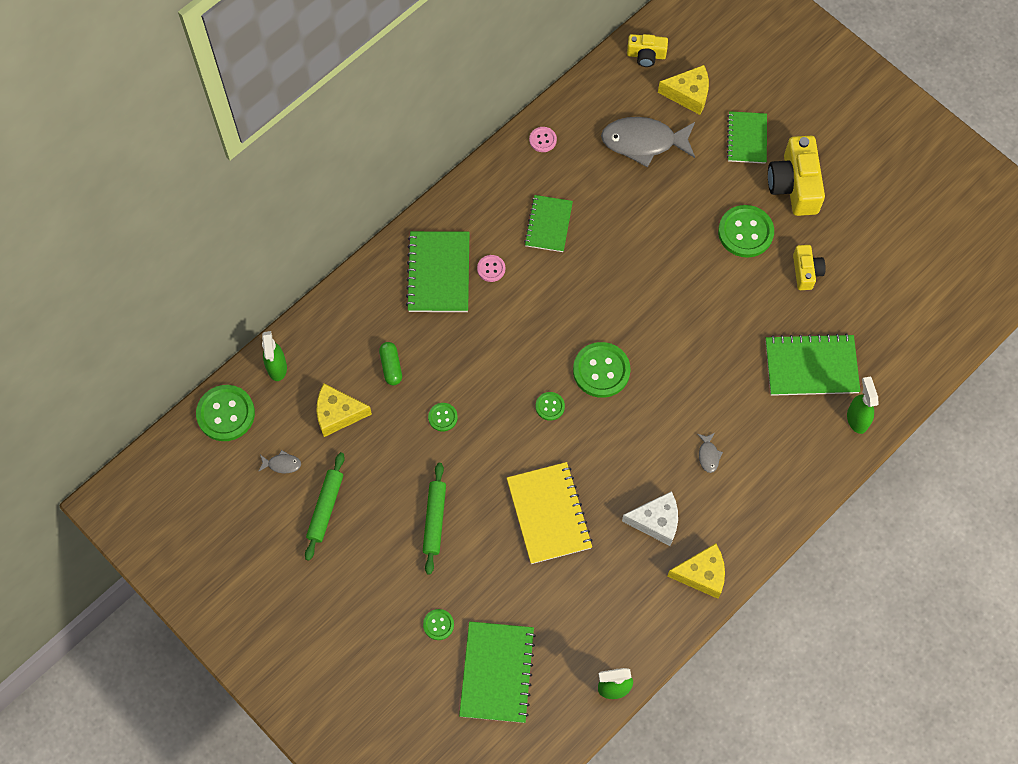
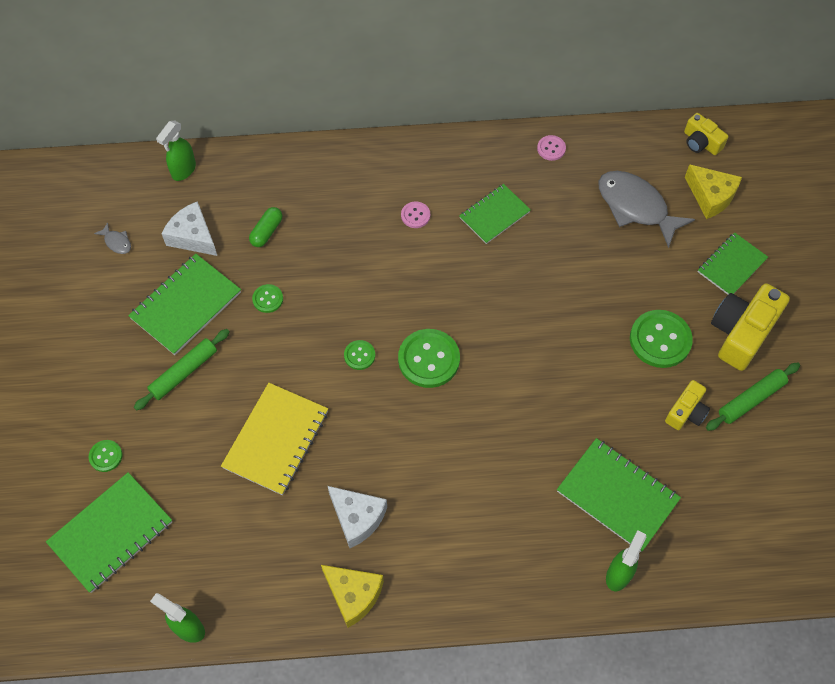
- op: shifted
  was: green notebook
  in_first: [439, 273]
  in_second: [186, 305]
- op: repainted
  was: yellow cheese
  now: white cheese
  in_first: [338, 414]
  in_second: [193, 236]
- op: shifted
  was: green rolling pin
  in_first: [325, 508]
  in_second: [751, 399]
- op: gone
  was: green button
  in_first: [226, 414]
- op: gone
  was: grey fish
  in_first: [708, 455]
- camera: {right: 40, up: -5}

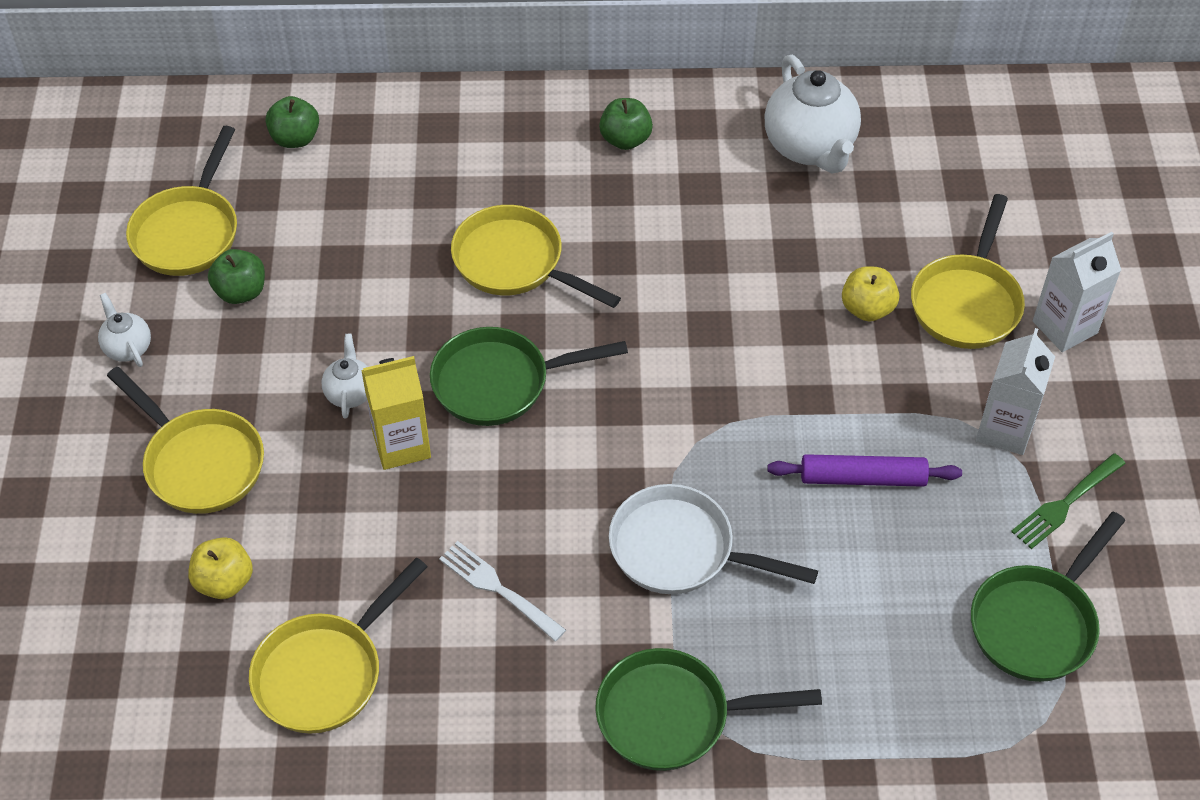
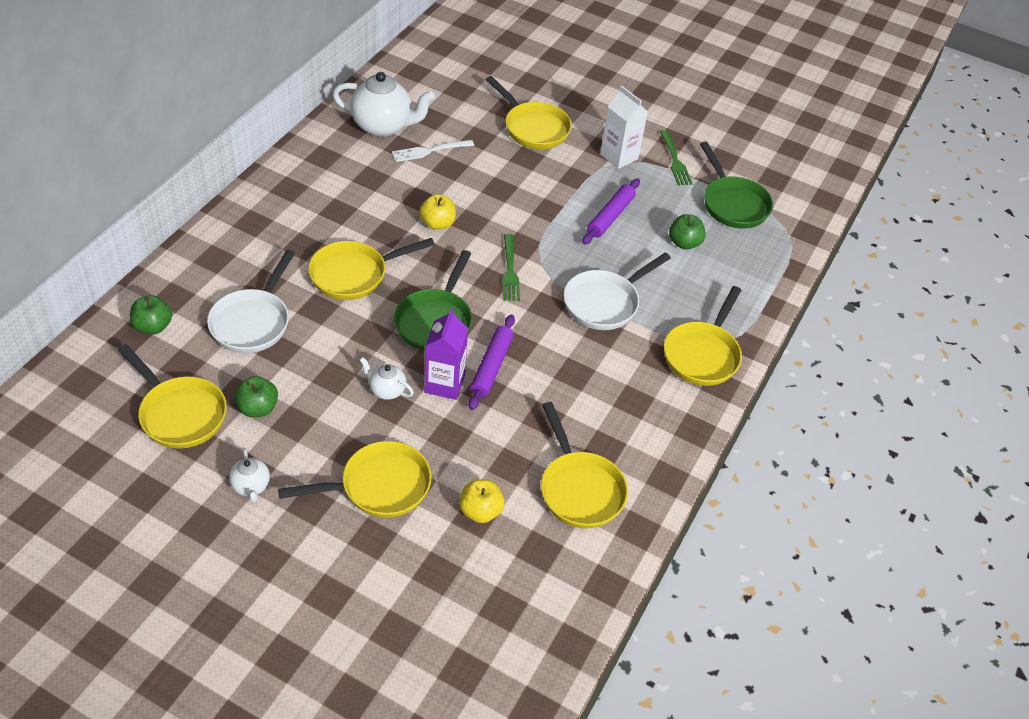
- op: new
  now: white pan
  in_second: [253, 322]
- op: rotated
  was: white teapot
  in_first: [128, 348]
  in_second: [251, 486]
  clockwise: -105
- op: shifted
  was: white fork
  in_first: [499, 589]
  in_second: [430, 151]
- op: shifted
  was: yellow apple
  in_first: [867, 309]
  in_second: [437, 224]
- op: repainted
  was: yellow carton
  now: purple carton
  in_first: [401, 445]
  in_second: [444, 384]
- op: new
  now: purple rolling pin
  in_second: [491, 367]
- op: new
  now: green fork
  in_second: [509, 270]
- op: repainted
  was: green pan
  now: yellow pan
  in_first: [673, 716]
  in_second: [703, 354]
- op: shifted
  was: green apple
  in_first: [625, 139]
  in_second: [684, 243]
- op: gone
  was: white carton
  in_first: [1064, 327]
- camera: {right: -65, up: -5}

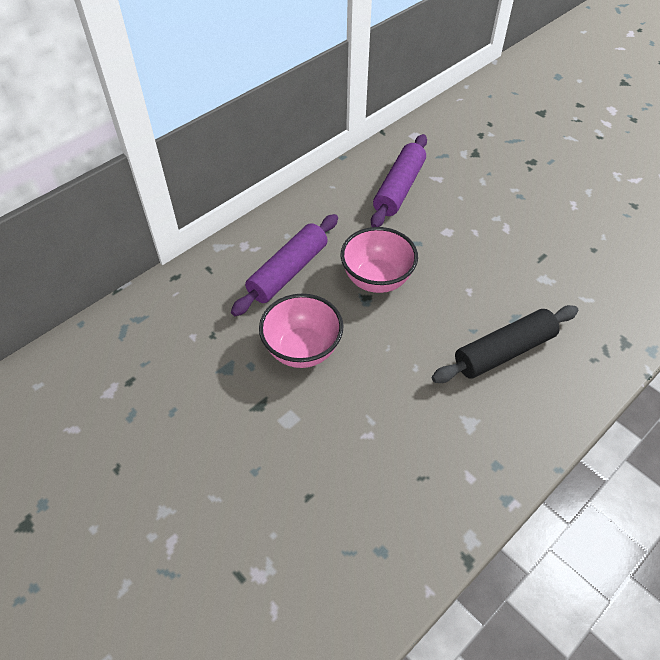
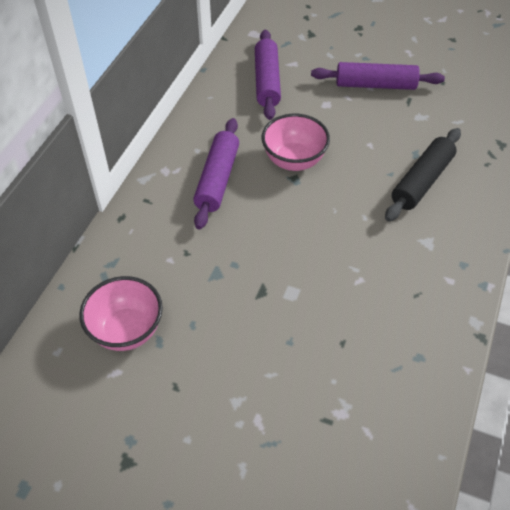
- op: shifted
  was: pink bowl
  in_first: [302, 350]
  in_second: [127, 330]
- op: new
  now: purple rolling pin
  in_second: [375, 85]
- camera: {right: -25, up: 0}

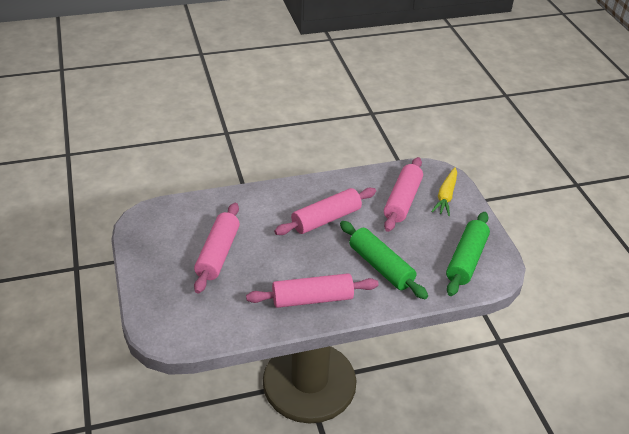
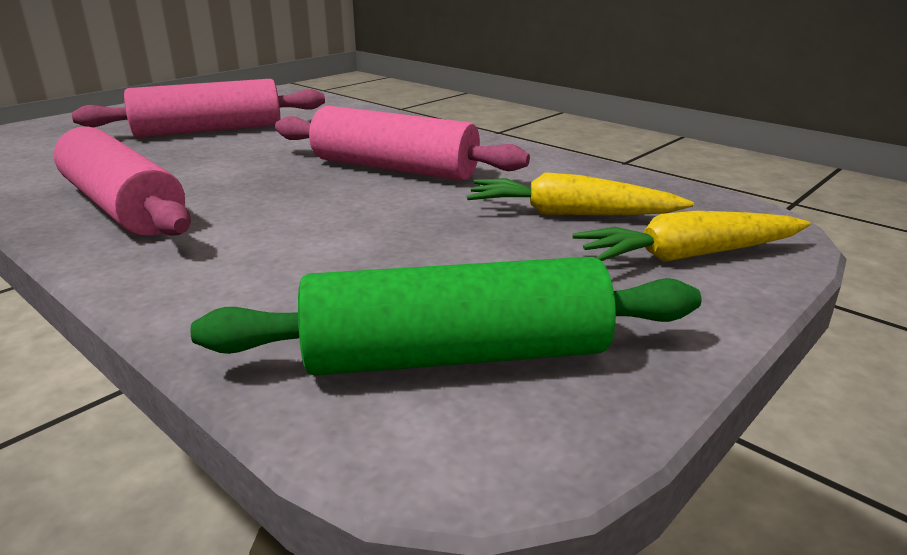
- op: swapped
  was: pink rolling pin
  now: yellow carrot
  in_first: [402, 201]
  in_second: [571, 214]
- op: gone
  was: green rolling pin
  in_first: [381, 266]
- camera: {right: 60, up: -15}

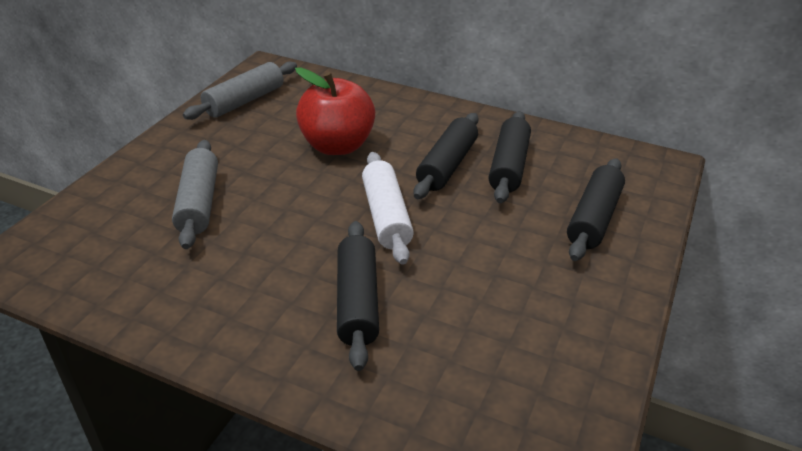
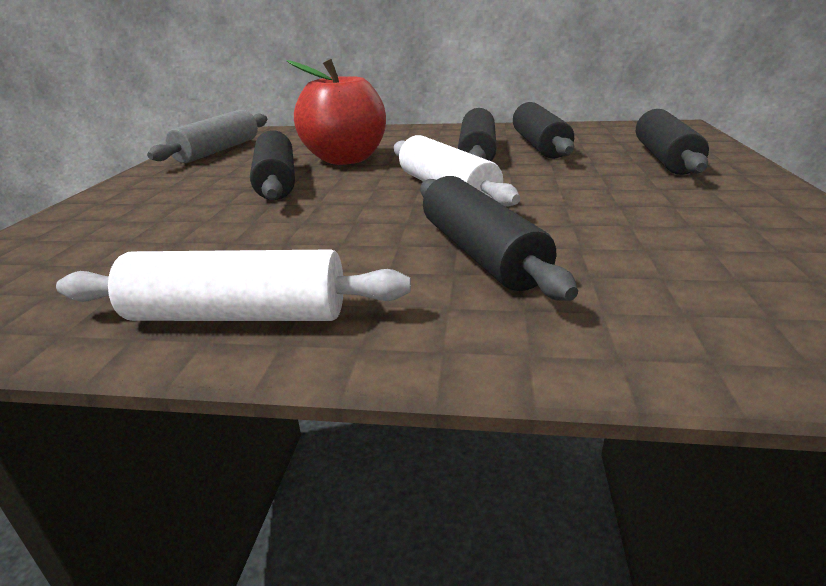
- op: new
  now: white rolling pin
  in_second: [238, 315]
- op: new
  now: black rolling pin
  in_second: [276, 181]
- op: gone
  was: grey rolling pin
  in_first: [198, 203]
- camera: {right: -15, up: -10}

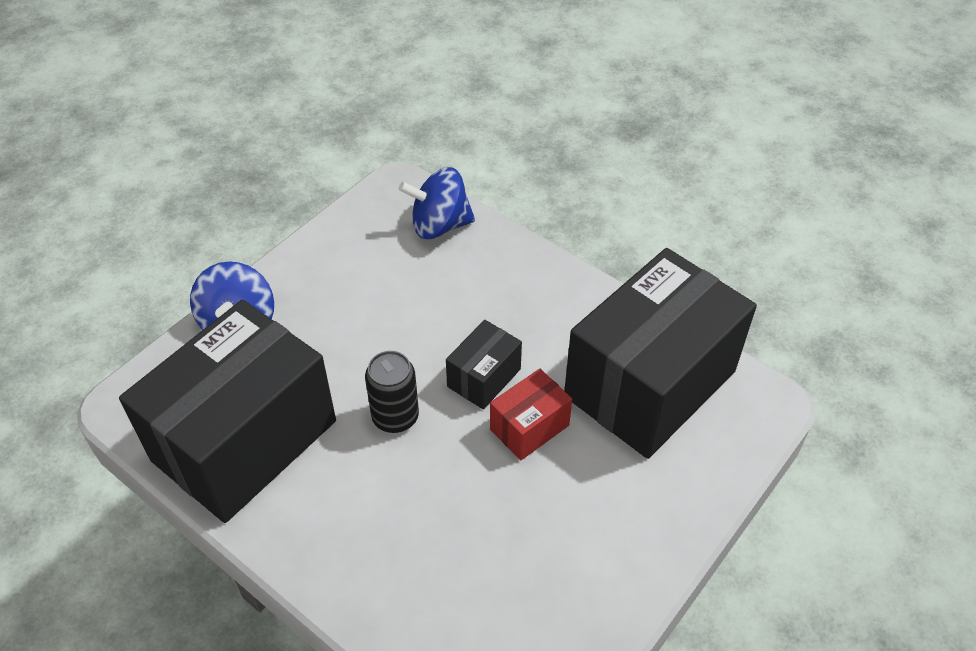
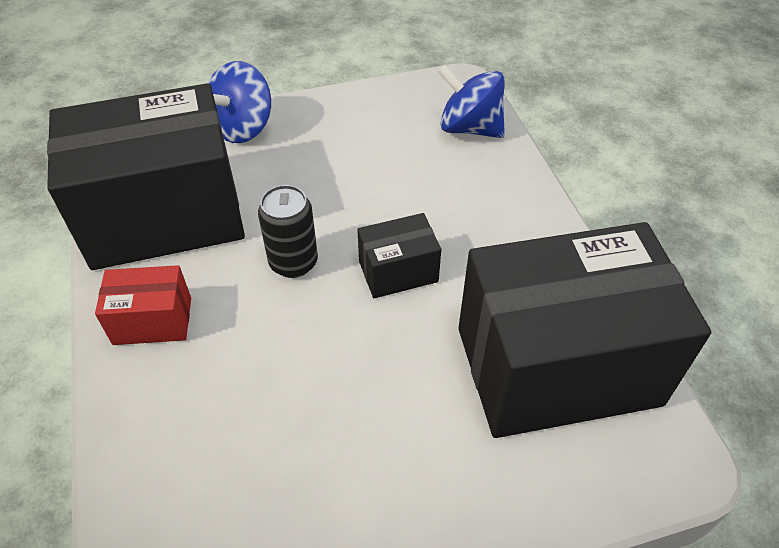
- op: shifted
  was: red box
  in_first: [529, 427]
  in_second: [153, 321]
- camera: {right: 35, up: 0}

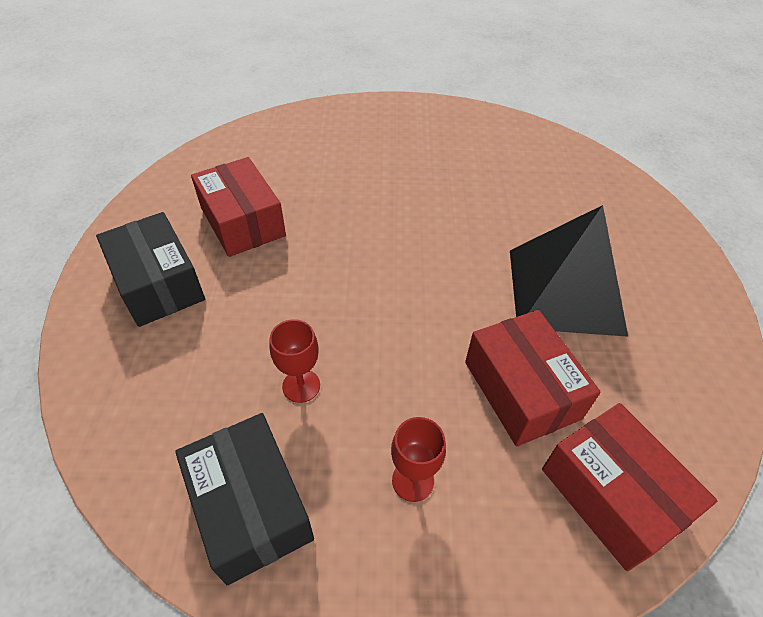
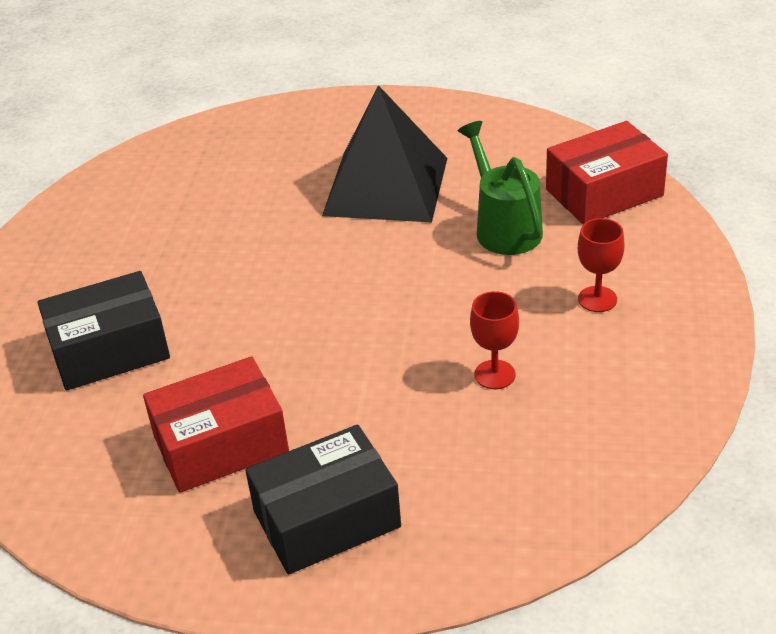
- op: shifted
  was: black box
  in_first: [251, 506]
  in_second: [109, 350]
- op: swapped
  was: red box
  now: green watering can
  in_first: [521, 390]
  in_second: [504, 227]
- camera: {right: -80, up: -10}

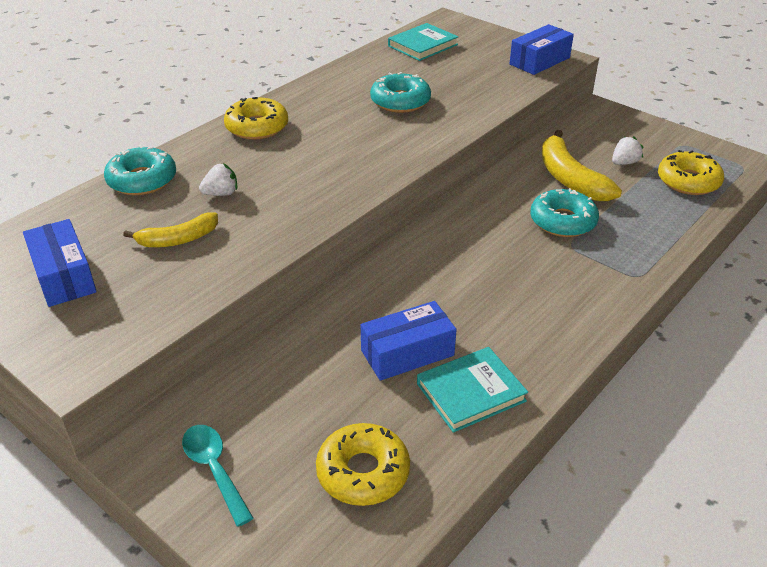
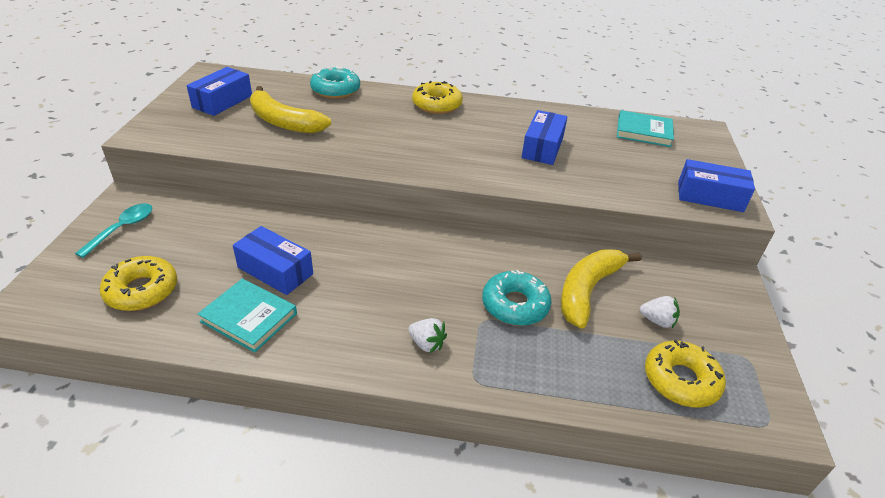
- op: scaled
  was: yellow banana
  in_first: [178, 239]
  in_second: [283, 122]
  ratio: 1.62
- op: shifted
  was: white strawberry
  in_first: [221, 193]
  in_second: [427, 344]
- op: swapped
  was: turquoise donut
  now: blue box
  in_first: [400, 101]
  in_second: [542, 148]
- camera: {right: 55, up: 0}

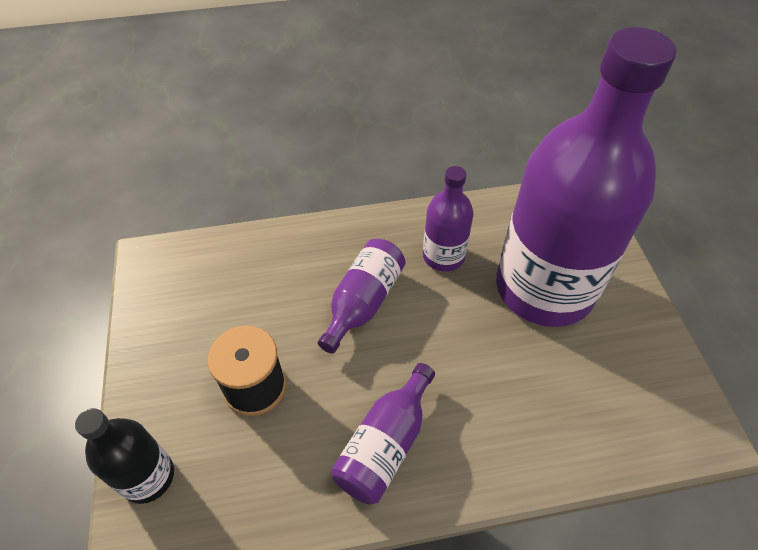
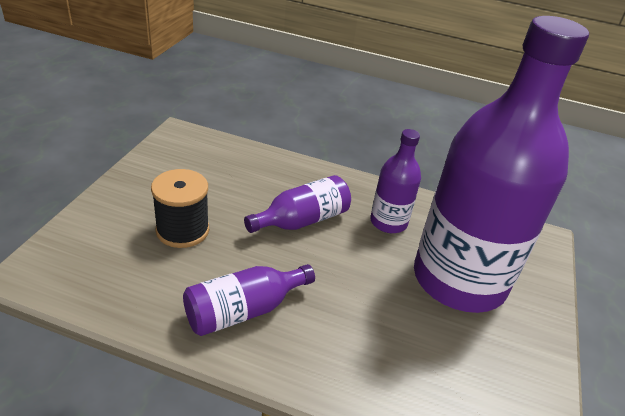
- op: gone
  was: black bottle
  in_first: [148, 477]
- camera: {right: 25, up: -15}

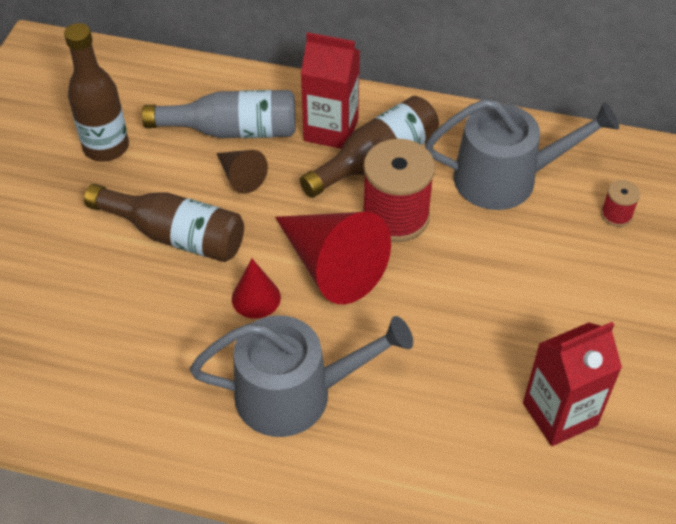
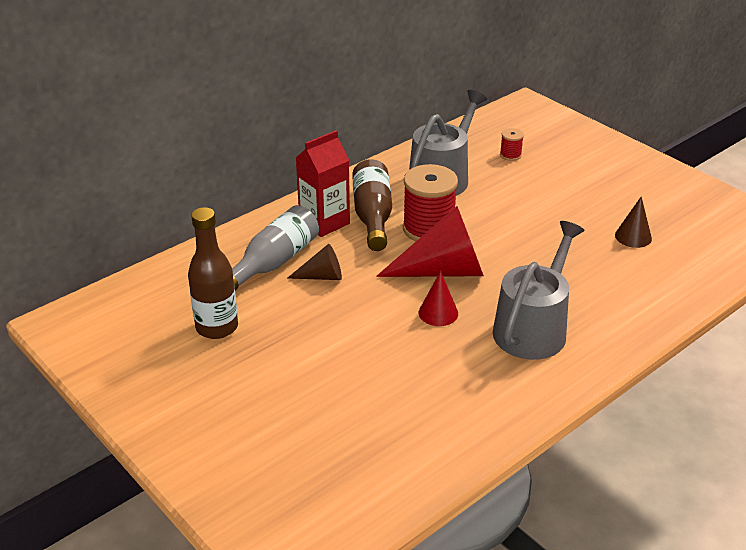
- op: swapped
  was: red carton
  now: brown cone
  in_first: [559, 414]
  in_second: [633, 236]
- op: gone
  was: brown bottle
  in_first: [175, 235]
- camera: {right: -55, up: -15}

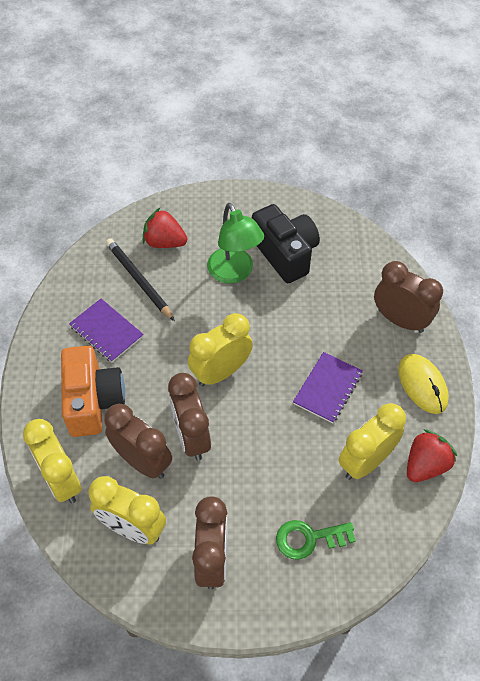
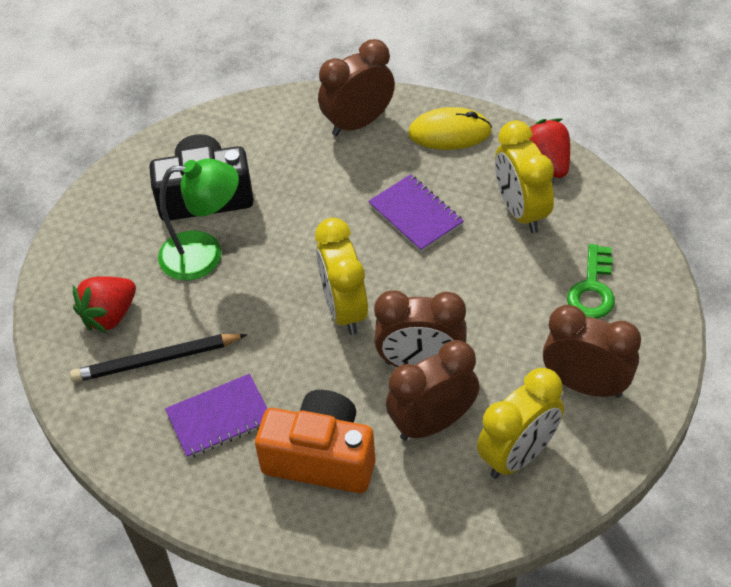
- op: gone
  was: yellow clock
  in_first: [62, 480]
- camera: {right: -65, up: -5}

